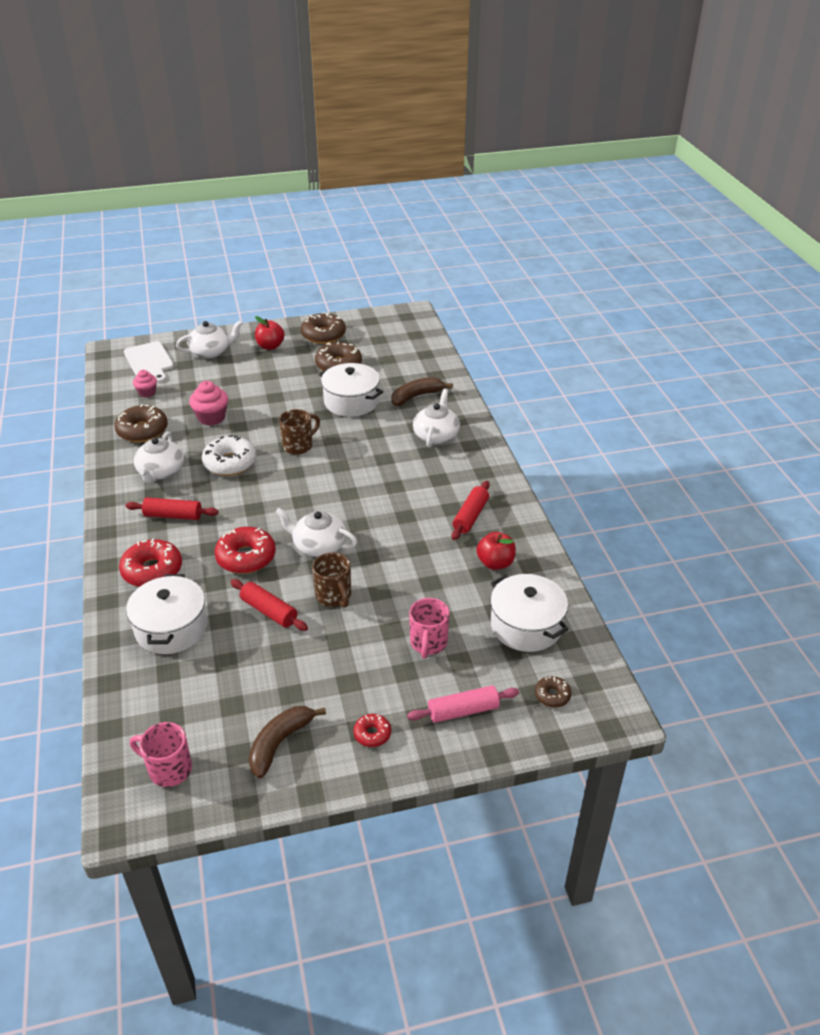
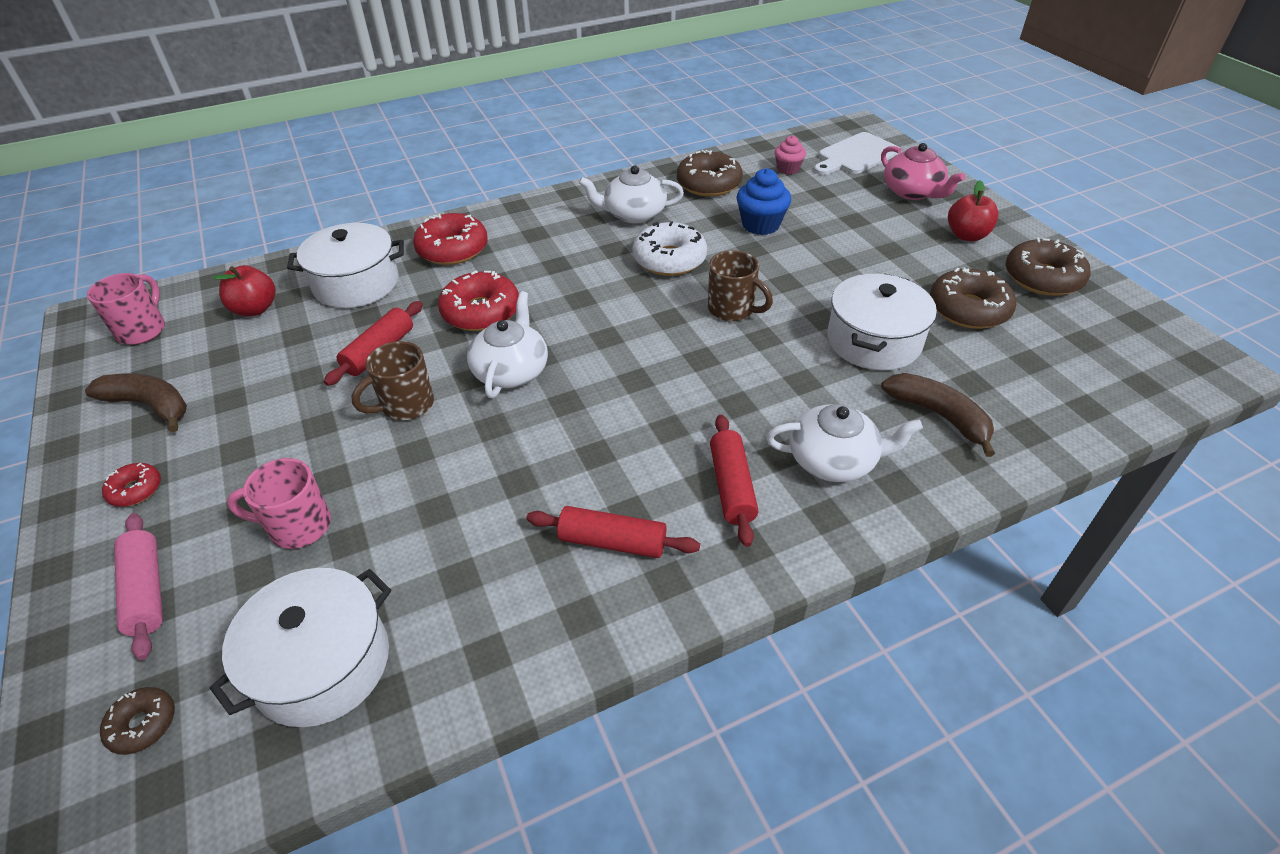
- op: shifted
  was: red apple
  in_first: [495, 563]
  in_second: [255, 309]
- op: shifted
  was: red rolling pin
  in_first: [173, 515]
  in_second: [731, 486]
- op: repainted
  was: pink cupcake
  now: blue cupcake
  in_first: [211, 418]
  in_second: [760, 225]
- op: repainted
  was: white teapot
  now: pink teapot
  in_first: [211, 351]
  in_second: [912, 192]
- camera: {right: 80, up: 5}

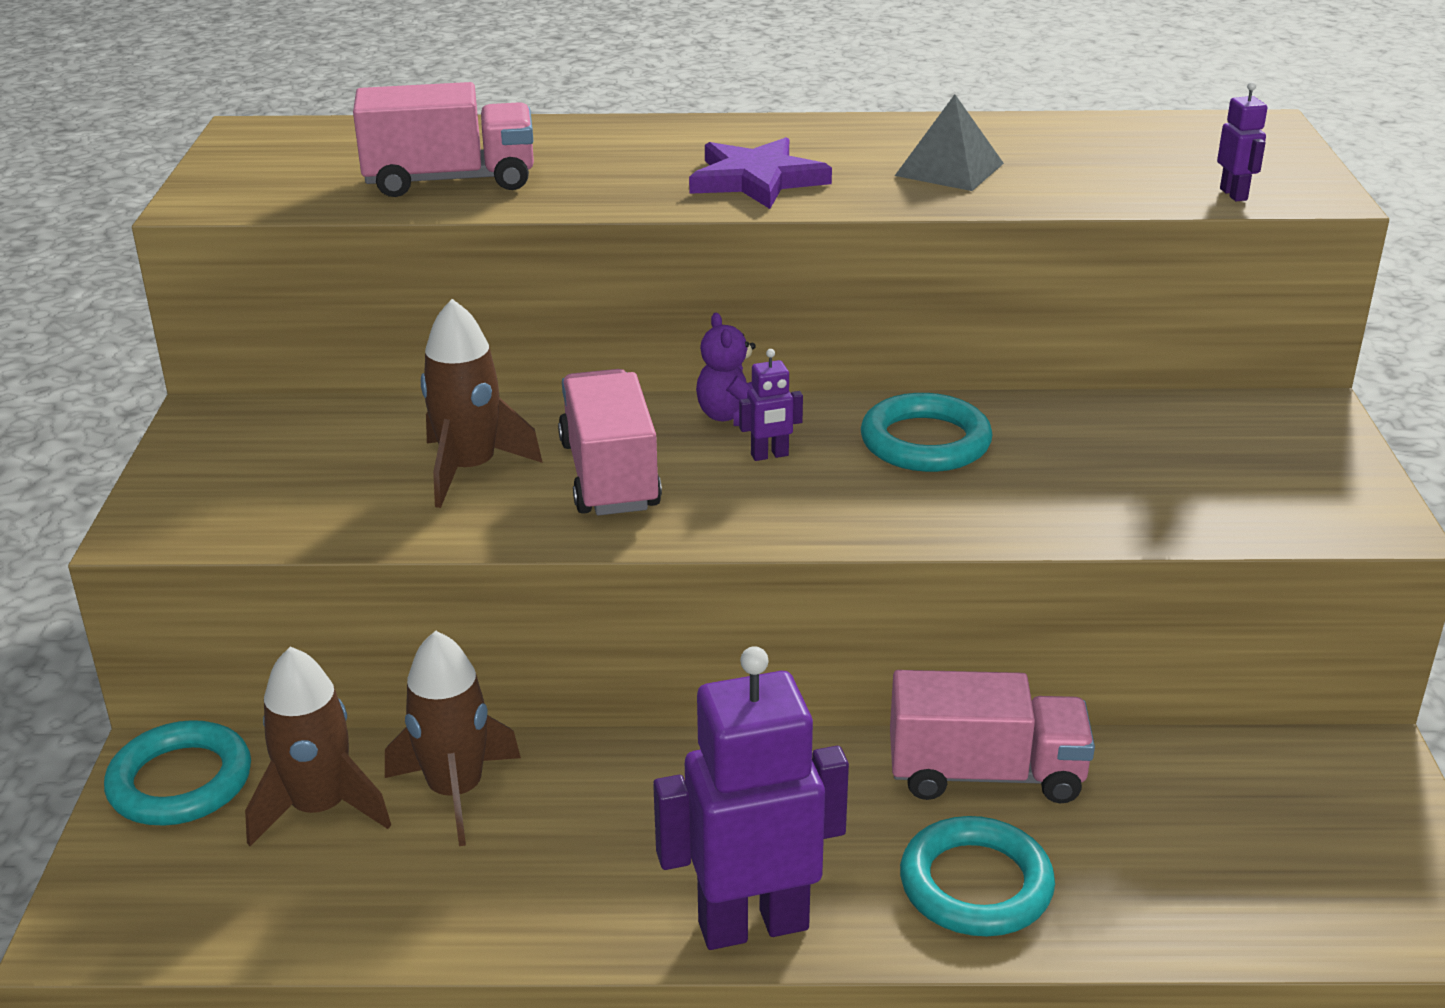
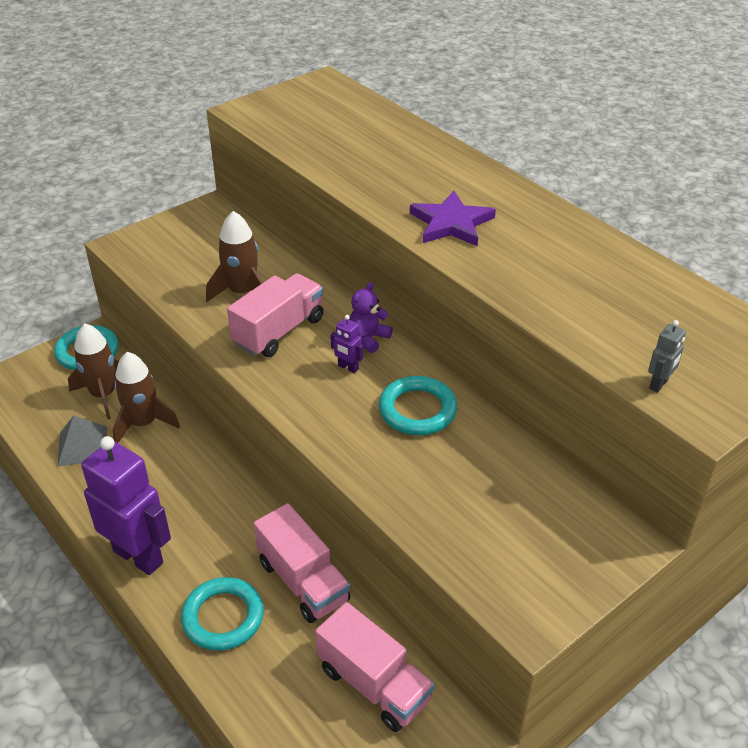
- op: shifted
  was: grey pyramid
  in_first: [949, 169]
  in_second: [82, 446]
- op: shifted
  was: pink truck
  in_first: [450, 181]
  in_second: [374, 684]
- op: repainted
  was: purple robot
  now: grey robot
  in_first: [1234, 194]
  in_second: [659, 384]
- camera: {right: 50, up: 10}

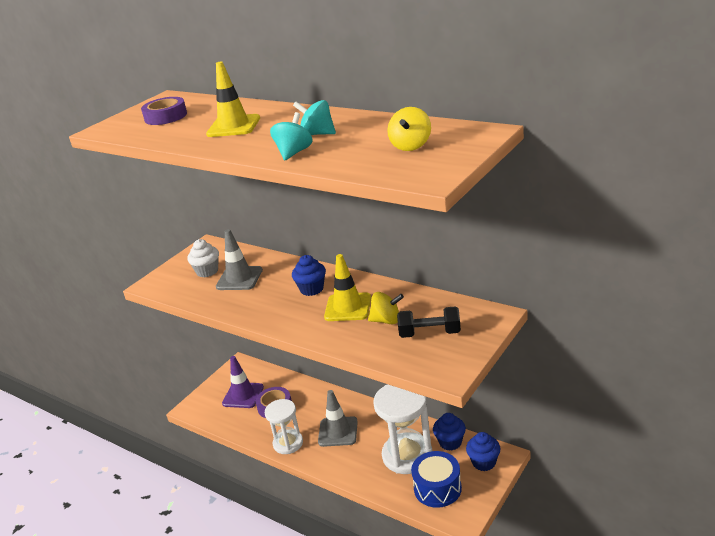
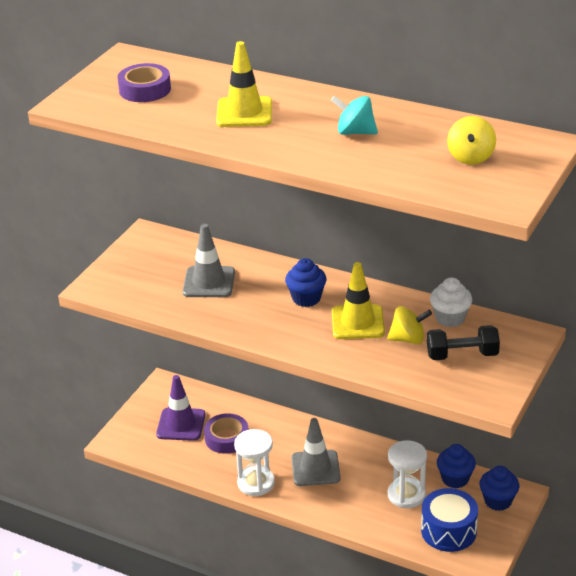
- op: scaled
  was: white hourglass
  in_first: [407, 455]
  in_second: [406, 495]
  ratio: 0.63
- op: shifted
  was: white cupcake
  in_first: [207, 271]
  in_second: [450, 318]
- op: gone
  was: turquoise spinning top
  in_first: [294, 153]
- camera: {right: -10, up: 5}

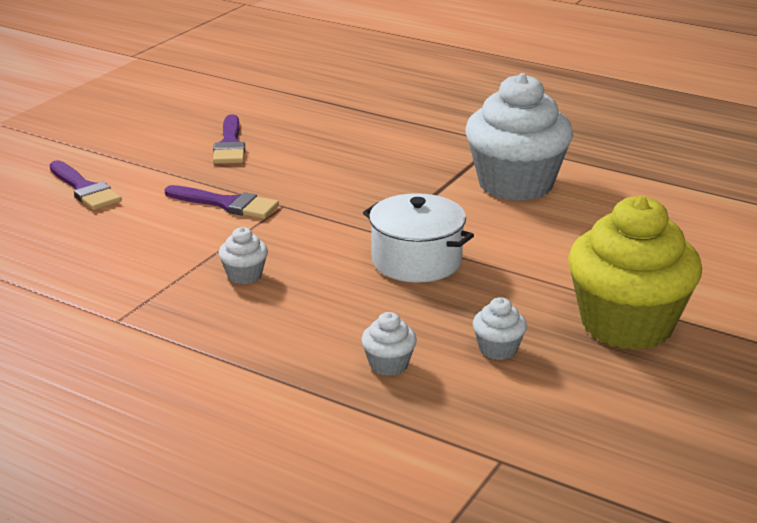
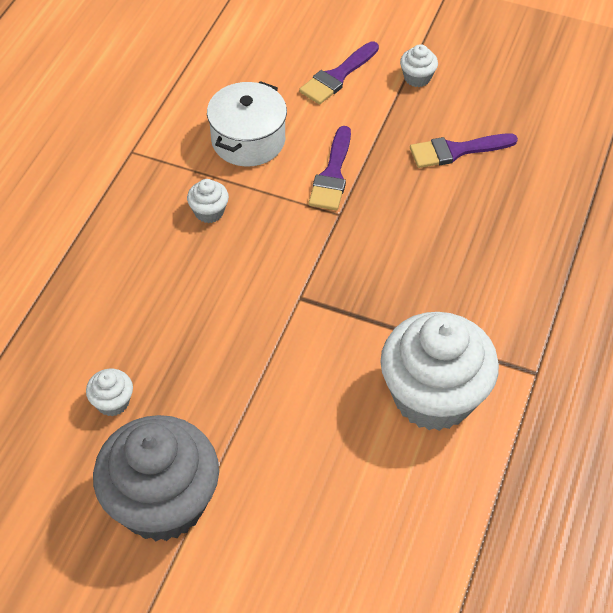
- op: repainted
  was: yellow cupcake
  now: grey cupcake
  in_first: [627, 325]
  in_second: [162, 502]
- op: shifted
  was: white pot
  in_first: [416, 261]
  in_second: [248, 140]
- op: shifted
  was: white cupcake
  in_first: [388, 364]
  in_second: [417, 78]
- camera: {right: 80, up: 25}

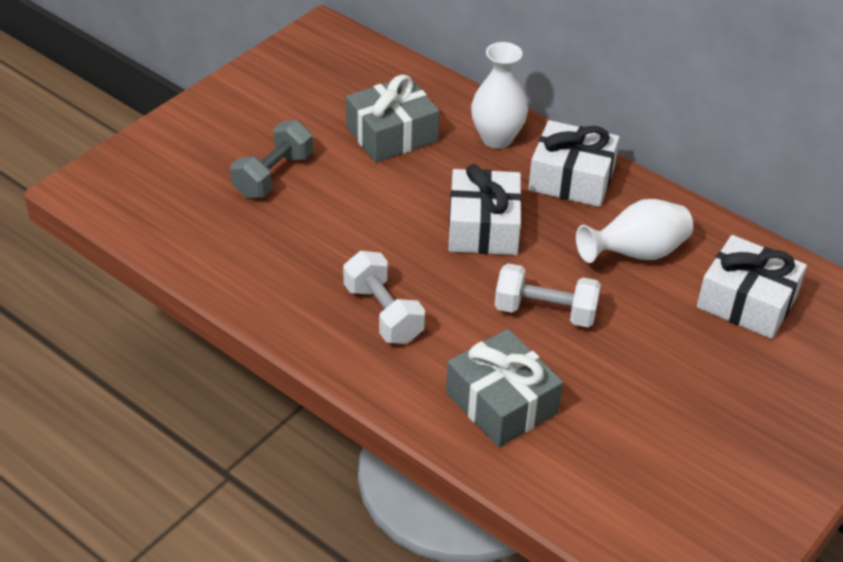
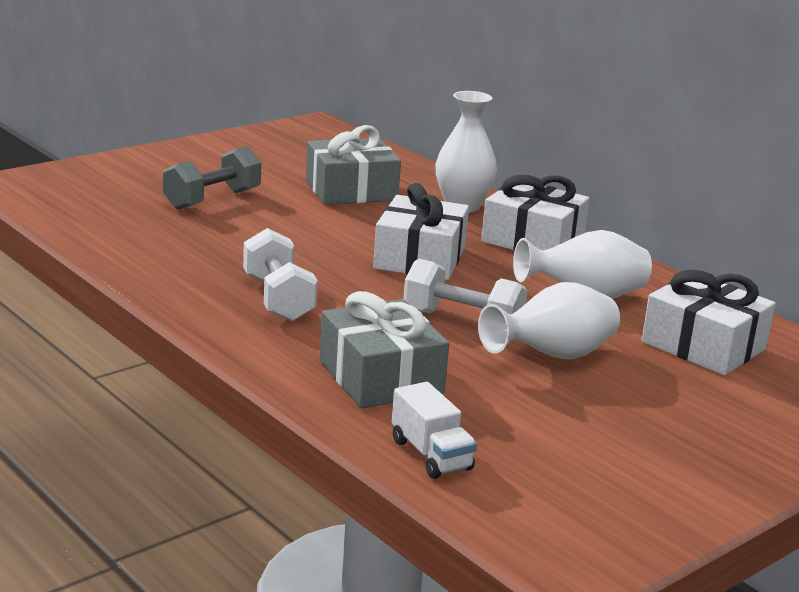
- op: new
  now: white truck
  in_second: [431, 455]
- op: new
  now: white vase
  in_second: [552, 356]
- camera: {right: 10, up: -20}

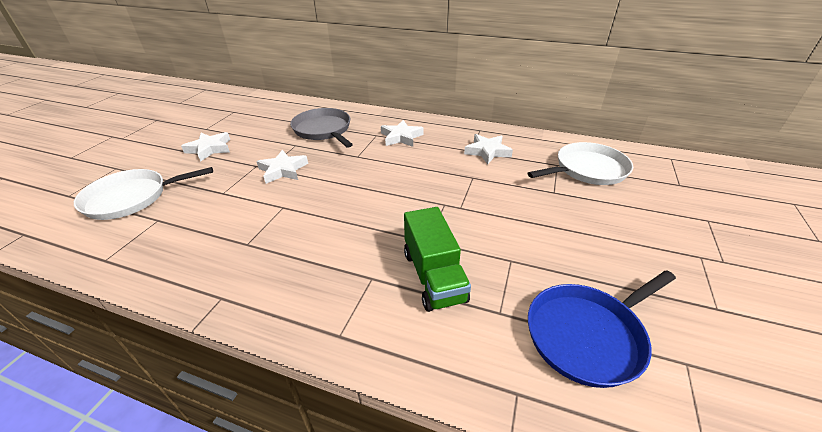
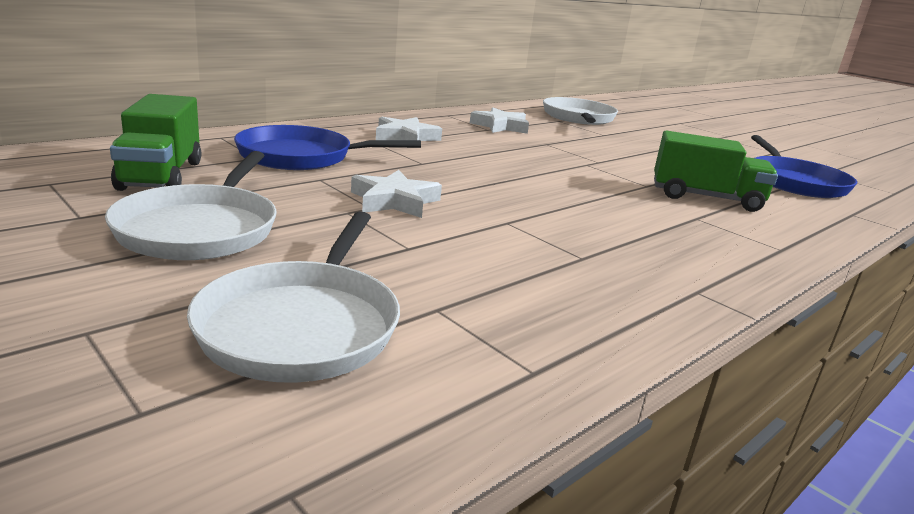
- op: swapped
  was: white star
  now: white pan
  in_first: [209, 149]
  in_second: [200, 229]
- op: new
  now: green truck
  in_second: [161, 175]
- op: repainted
  was: grey pan
  now: blue pan
  in_first: [323, 130]
  in_second: [301, 156]
- camera: {right: -65, up: -15}

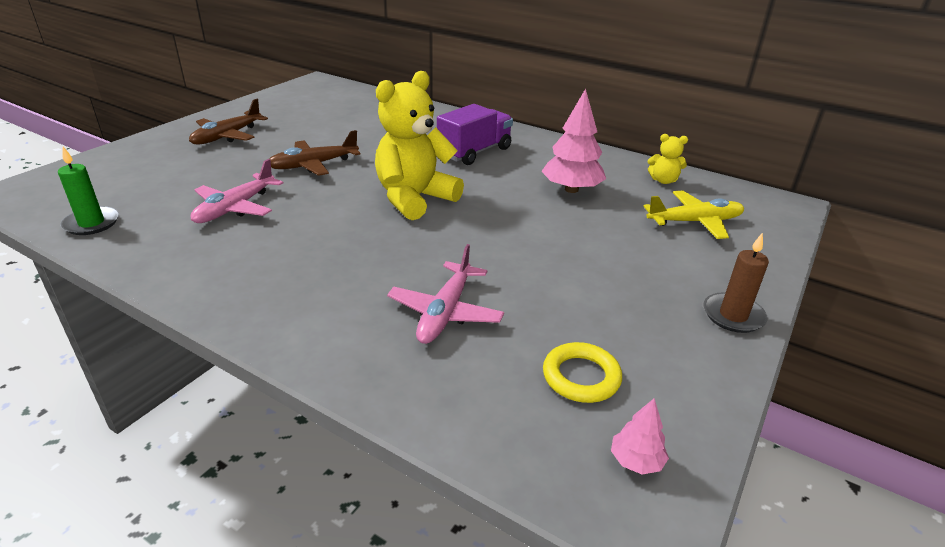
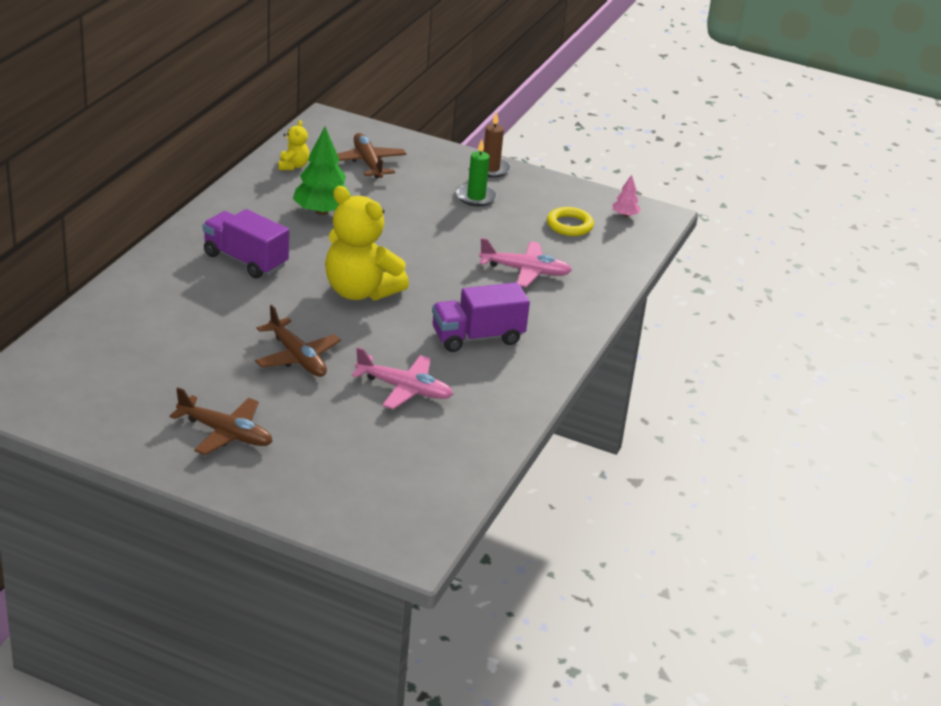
- op: repainted
  was: pink tree
  now: green tree
  in_first: [571, 189]
  in_second: [322, 211]
- op: repainted
  was: yellow plane
  now: brown plane
  in_first: [694, 222]
  in_second: [368, 163]
- op: new
  now: purple truck
  in_second: [477, 337]
- op: shifted
  was: green candle
  in_first: [91, 223]
  in_second: [476, 197]
- camera: {right: -100, up: 0}

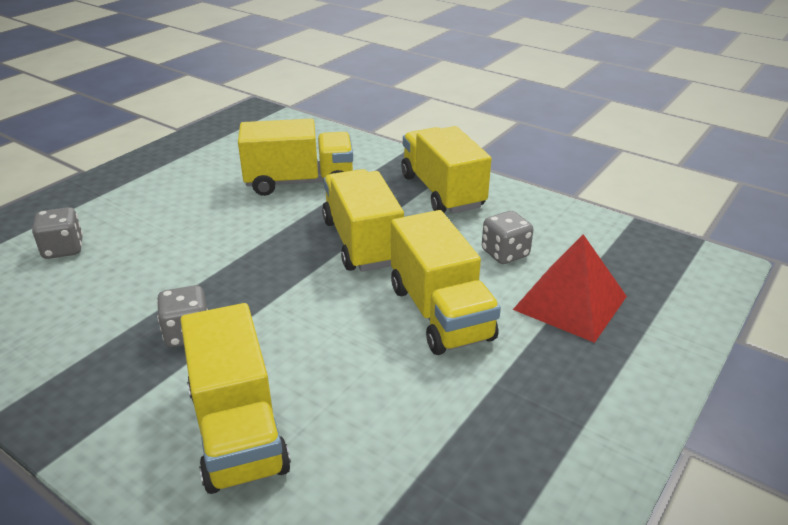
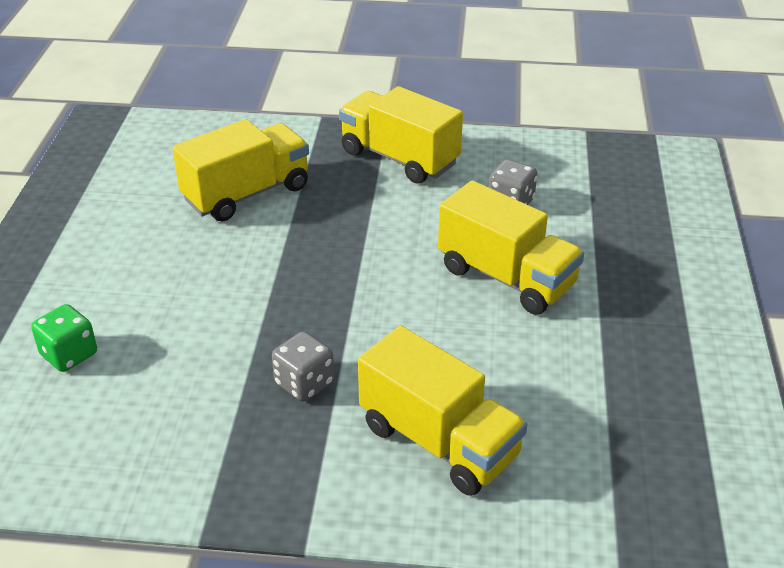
- op: repainted
  was: grey dice
  now: green dice
  in_first: [63, 249]
  in_second: [69, 355]
- op: gone
  was: yellow truck
  in_first: [362, 242]
- op: gone
  was: red pyramid
  in_first: [570, 302]
- camera: {right: -30, up: 5}

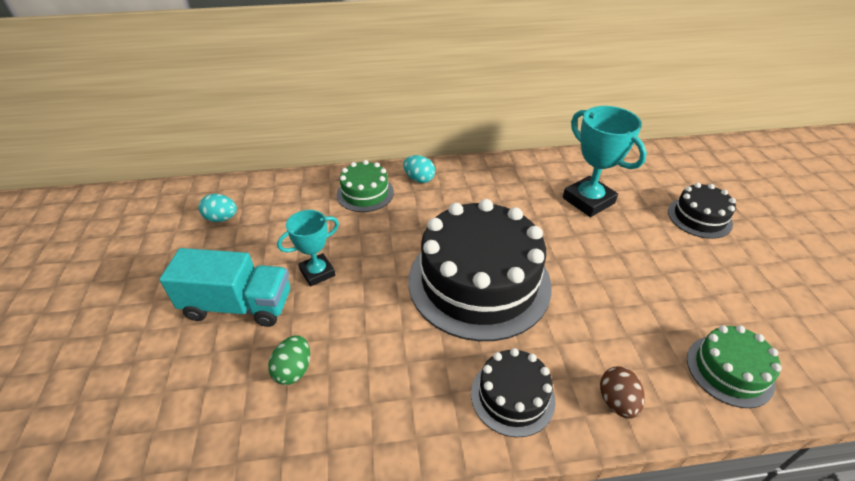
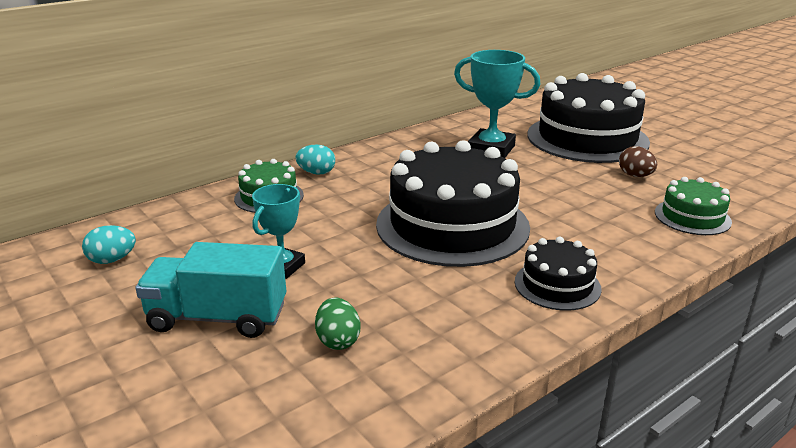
- op: rotated
  was: turquoise truck
  in_first: [238, 305]
  in_second: [218, 318]
  clockwise: -150
- op: scaled
  was: black cake
  in_first: [699, 217]
  in_second: [587, 138]
  ratio: 2.07
- op: shifted
  was: brown egg
  in_first: [617, 401]
  in_second: [635, 176]
- camera: {right: -30, up: -15}

